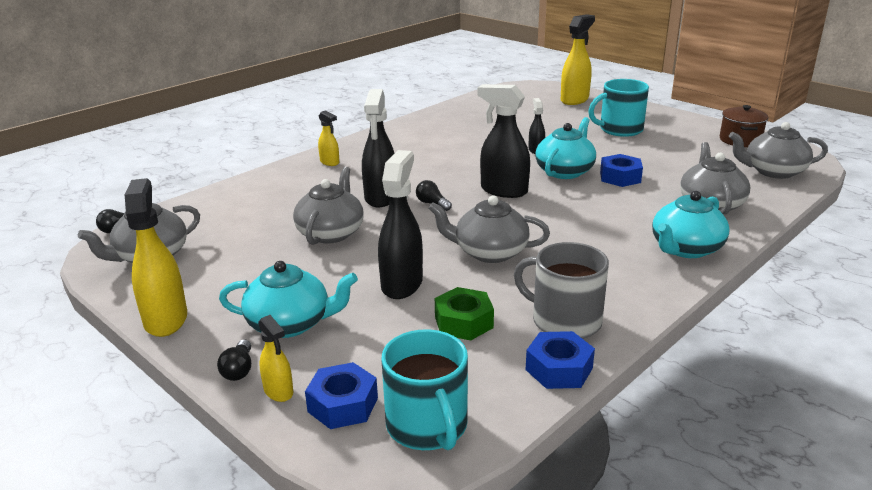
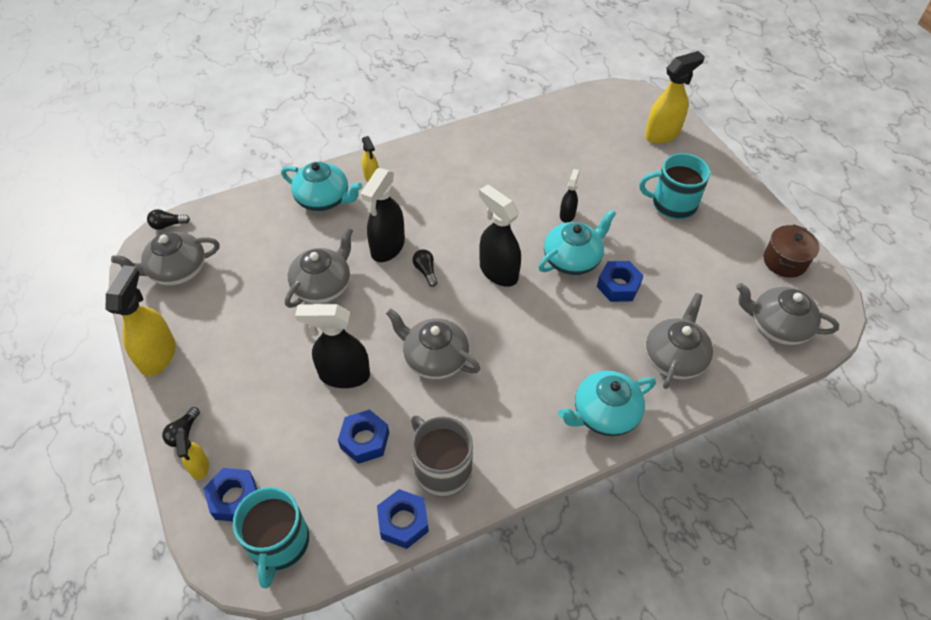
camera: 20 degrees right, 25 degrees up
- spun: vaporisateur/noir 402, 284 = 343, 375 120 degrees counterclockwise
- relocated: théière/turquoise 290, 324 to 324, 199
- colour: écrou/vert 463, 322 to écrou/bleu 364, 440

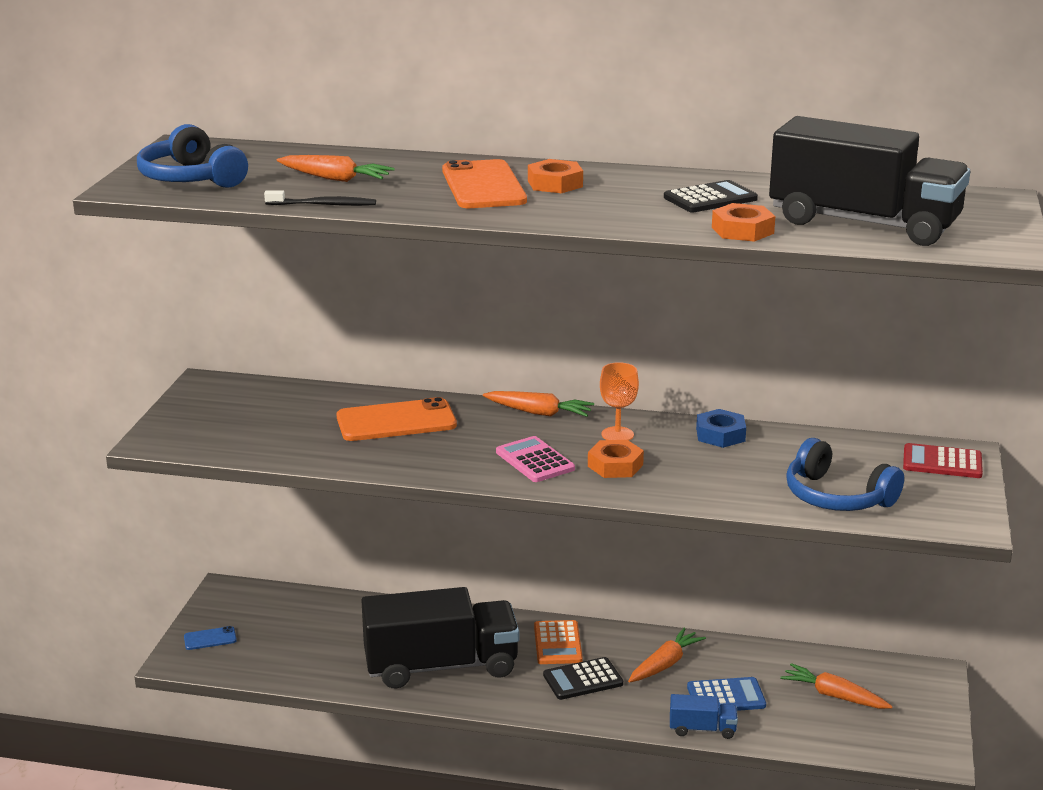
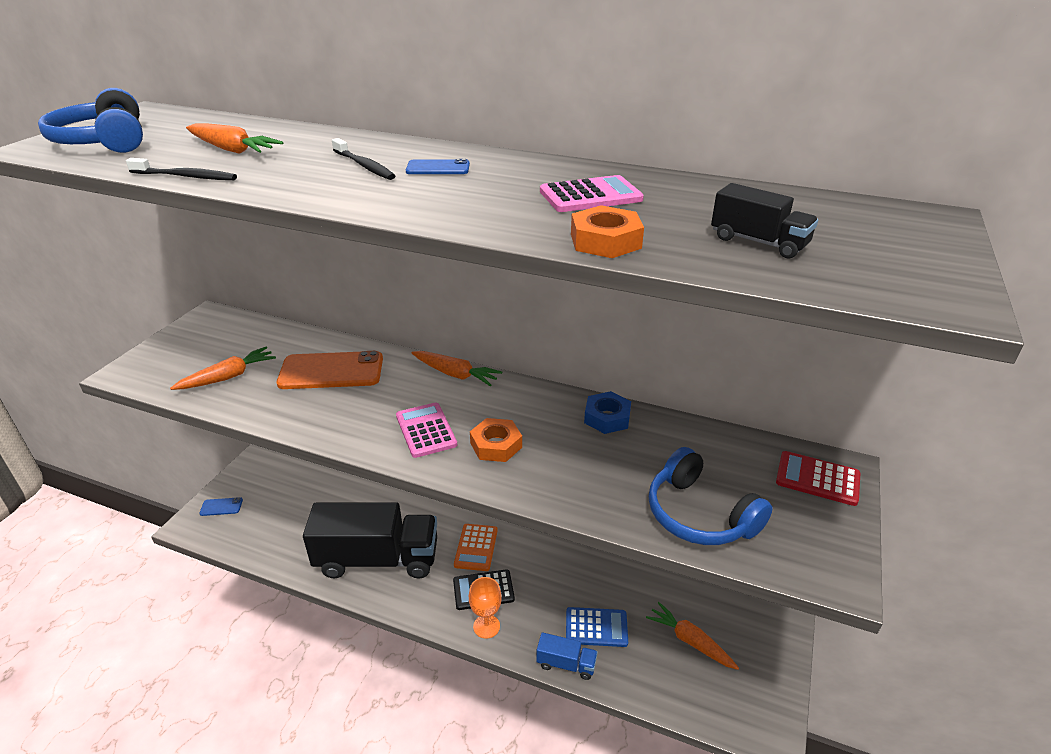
camera: 10 degrees right, 10 degrees up
- size: camion/noir 864, 224 = 758, 242 x0.42
- exchanged: téléphone/orange 483, 186 to brosse à dents/noir 364, 166
- exchanged: écrou/orange 555, 184 to téléphone/bleu 438, 168
- colour: calculatrice/noir 710, 198 to calculatrice/rose 590, 196
- relocated: verre à pied/orange 617, 434 to 486, 626
- relocated: carotte/orange 665, 664 to 228, 377

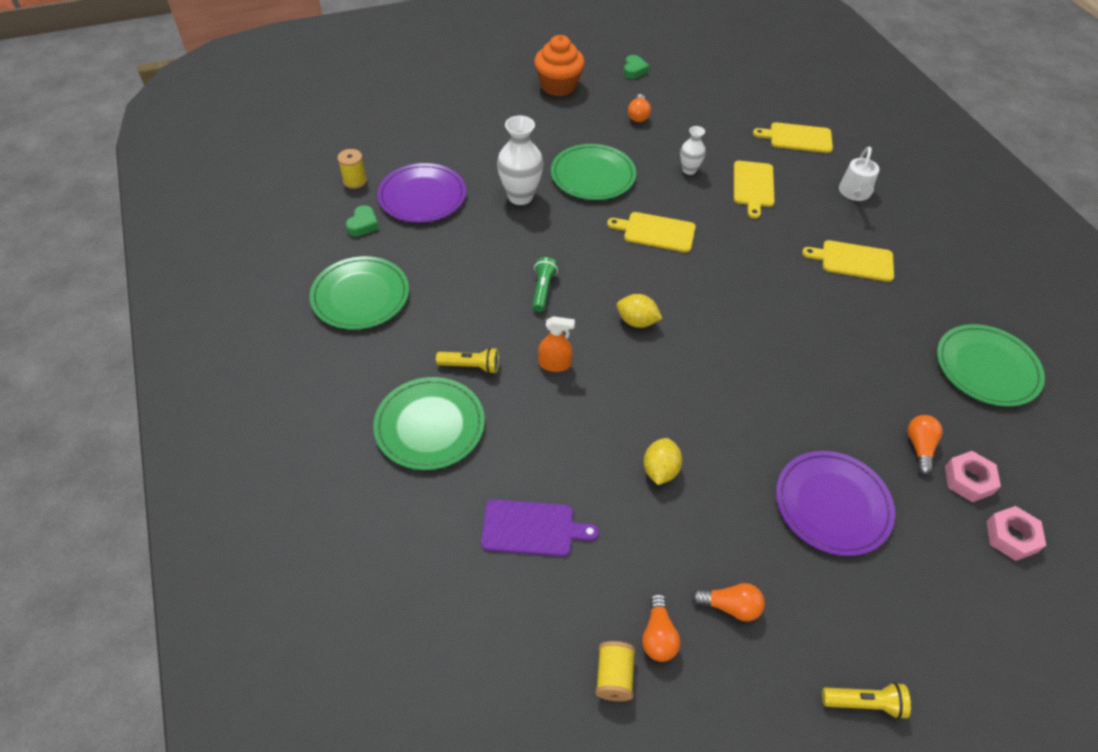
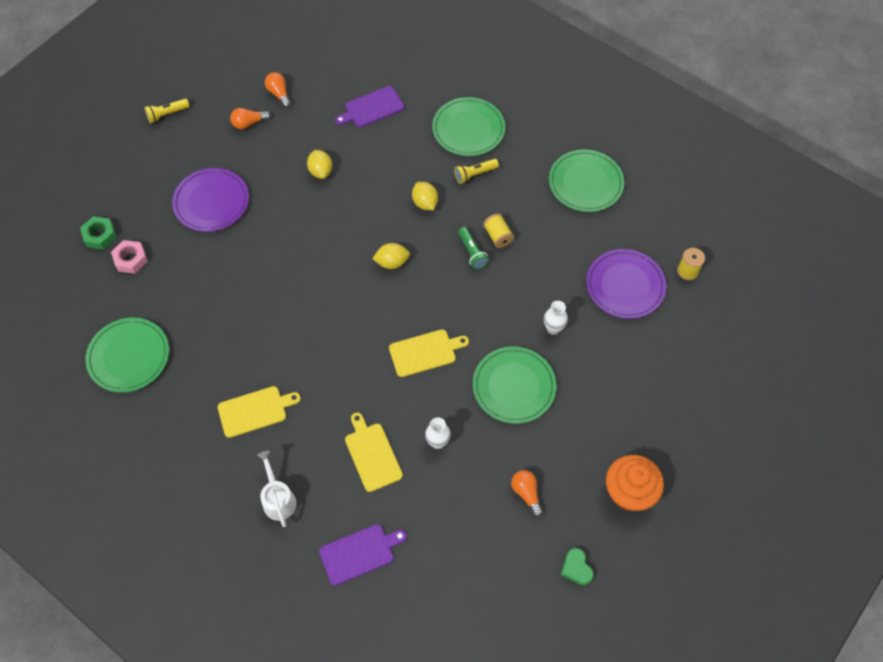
camera: 150 degrees right, 10 degrees up
- size: vase/blanc 520, 196 = 553, 328 x0.57
- colour: planche à découper/jaune 797, 138 to planche à découper/violet 359, 553
- missing: cœur/vert 363, 224
- exchanged: vaporisateur/orange 554, 364 to citron/jaune 425, 203
- missing: ampoule/orange 919, 447
- colour: écrou/rose 1011, 536 to écrou/vert 100, 235
- relocated: bobine/jaune 614, 676 to 498, 236

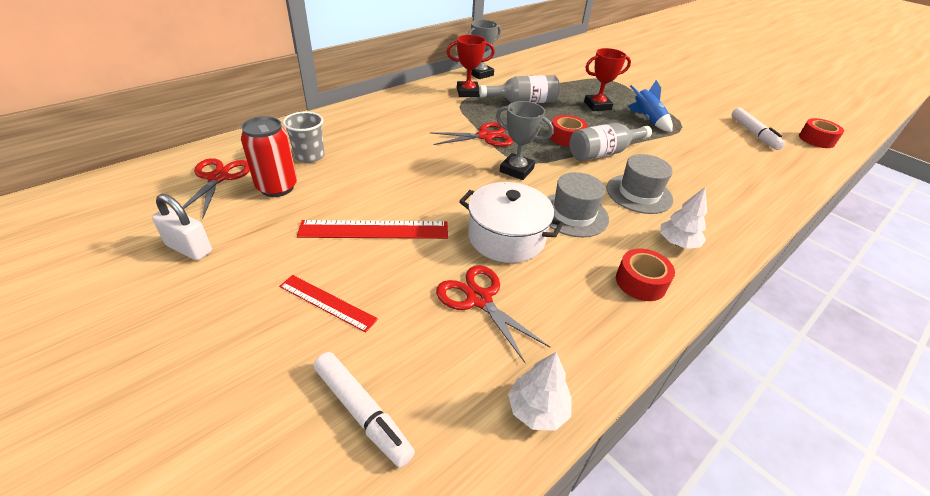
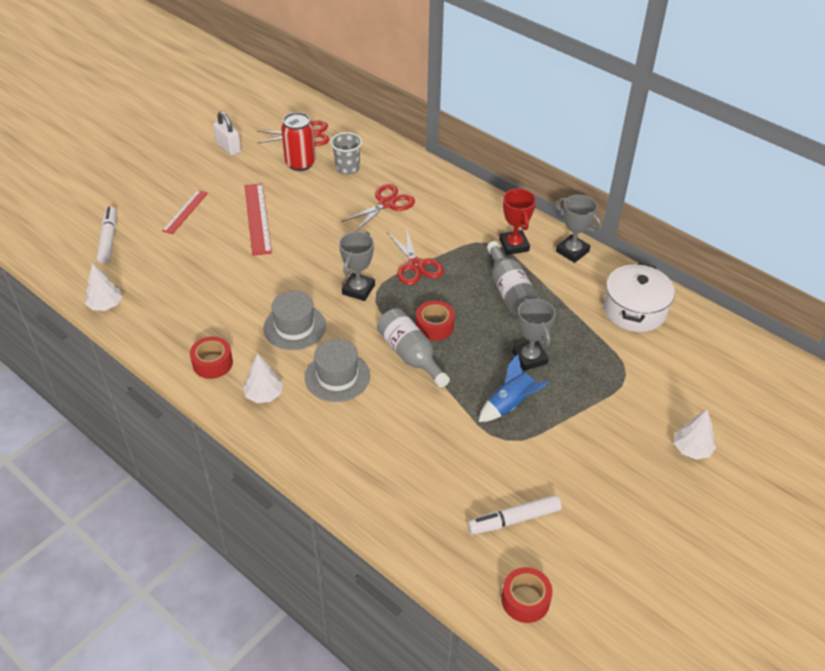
camera: 85 degrees right, 5 degrees up
- colour: trophée/rouge 597, 106 to trophée/gris 529, 358
- relocated: marmite/blanc 506, 237 to 634, 310
- spun: cadenas/blanc 189, 248 = 228, 147 60 degrees counterclockwise
- relocated: ciseaux/rouge 479, 299 to 386, 204
- spun: feutre/blanc 362, 412 = 109, 239 135 degrees clockwise
- appeared: arbre/blanc 692, 449

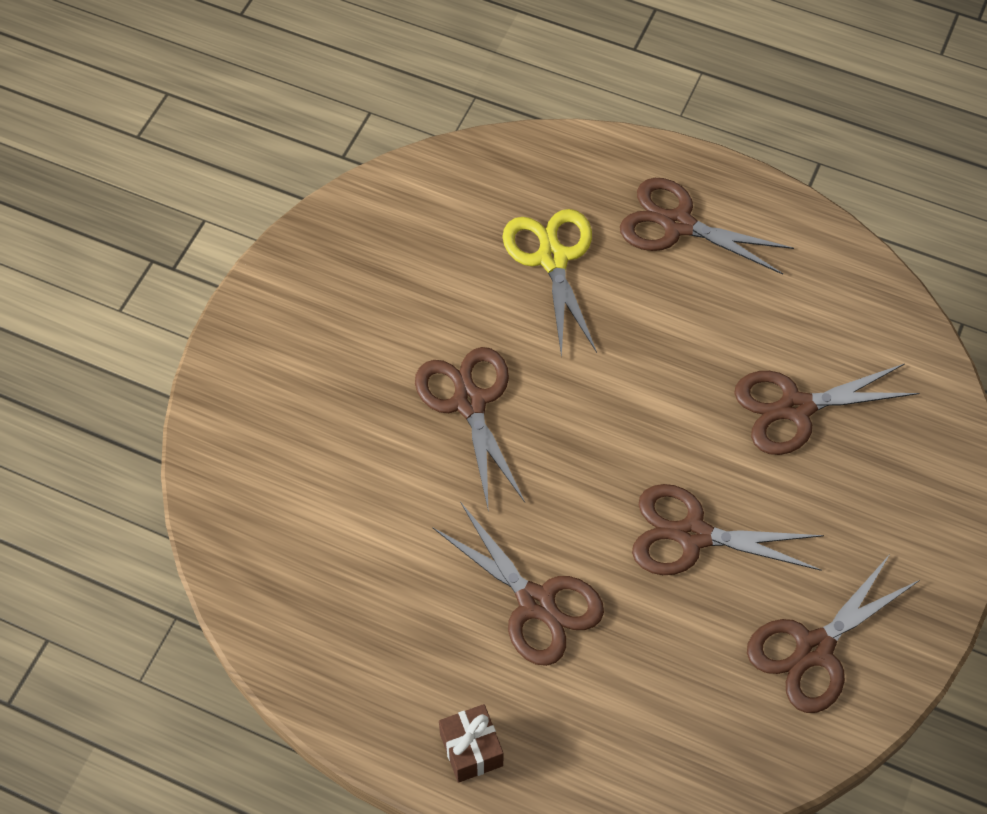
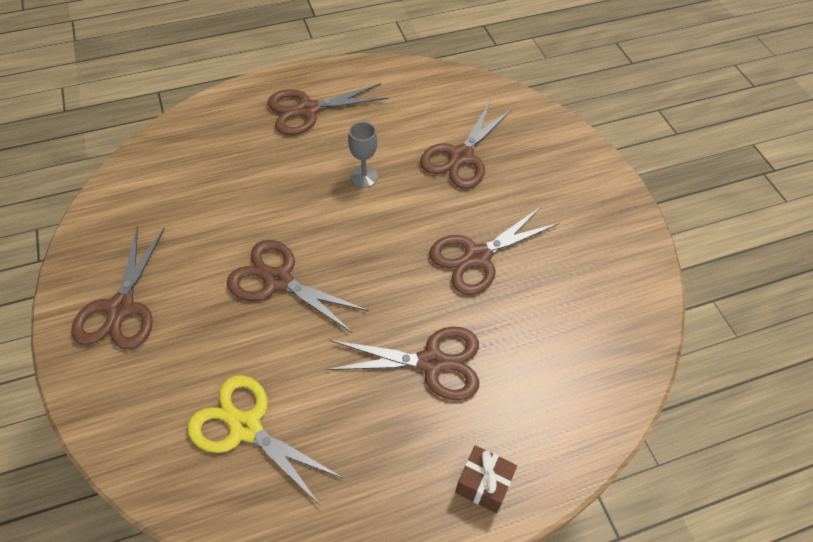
camera: 45 degrees left, 5 degrees down
- relocated: ciseaux/jaune 552, 258 to 246, 427
- relocated: ciseaux/marron 814, 649 to 121, 308
- appeared: verre à pied/gris 364, 177

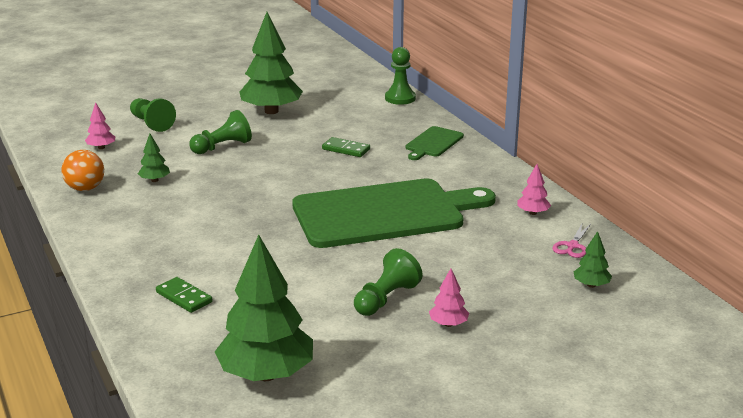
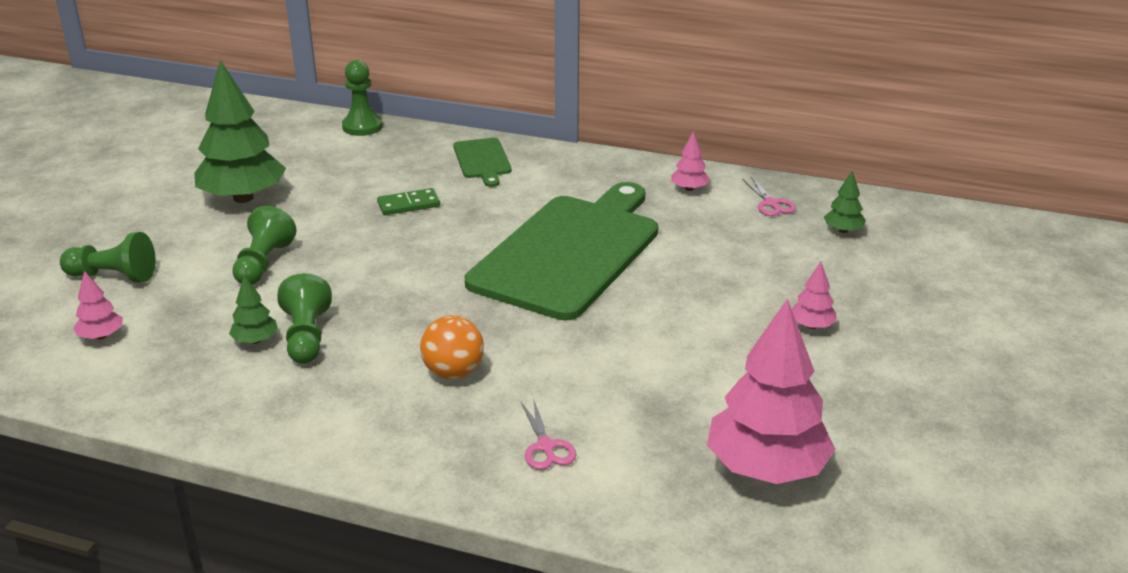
camera: 45 degrees left, 5 degrees up
- relocated: balle/orange 85, 188 to 453, 372
- colour: arbre/vert 266, 374 to arbre/rose 766, 468
- relocated: pion/vert 386, 299 to 306, 337
- exchanged: domino/vert 184, 297 to ciseaux/rose 546, 446

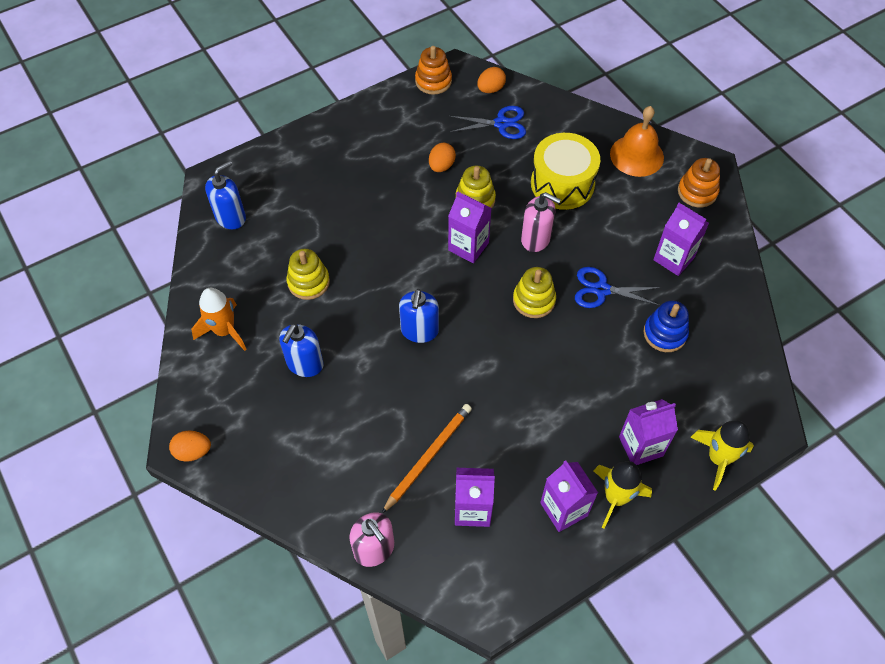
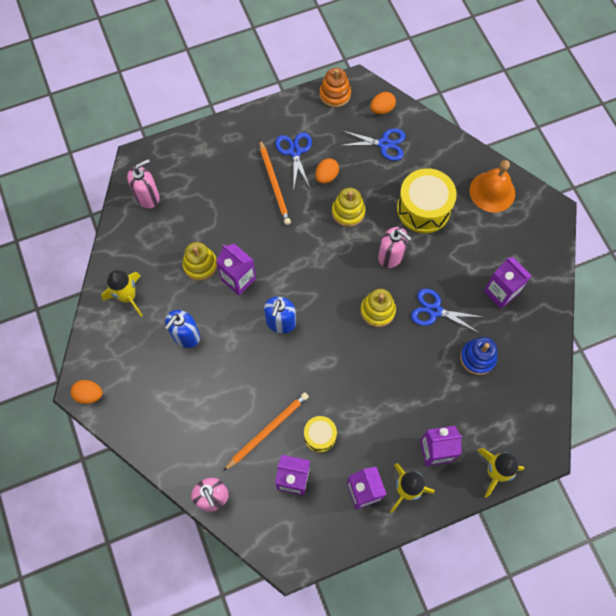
camera: 10 degrees right, 10 degrees up
- missing: jouet à empiler/orange 697, 192
- colour: distributeur de savon/bleu 231, 217 to distributeur de savon/rose 147, 197
- relocated: brique de lait/violet 468, 246 to 238, 279
- colour: fusée/orange 224, 330 to fusée/jaune 128, 296
- appeared: ciseaux/bleu 295, 152
- appeared: crayon/orange 274, 184
- appeared: tambour/jaune 320, 436

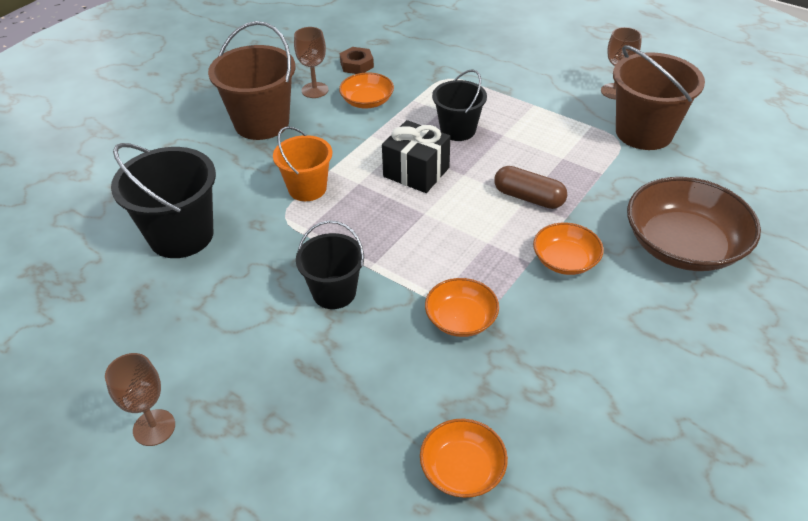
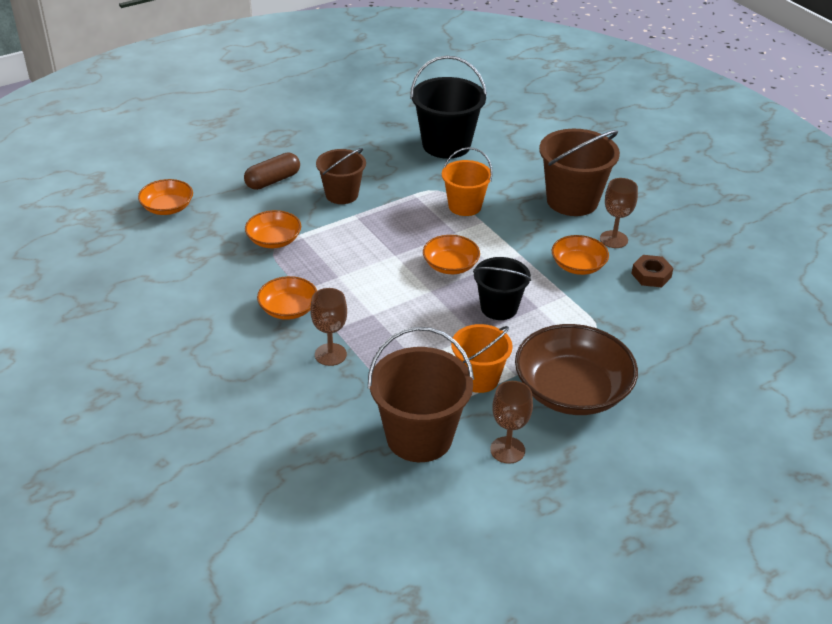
camera: 110 degrees right, 5 degrees down
- exchanged: cadeau/noir 416, 172 to bol/orange 450, 265
- relocated: gélule/marron 528, 198 to 273, 180
- relocated: bol/marron 683, 245 to 572, 390
- colour: seau/noir 334, 292 to seau/marron 342, 194
- relocated: verre à pied/marron 154, 427 to 330, 354
- appeared: seau/orange 479, 378

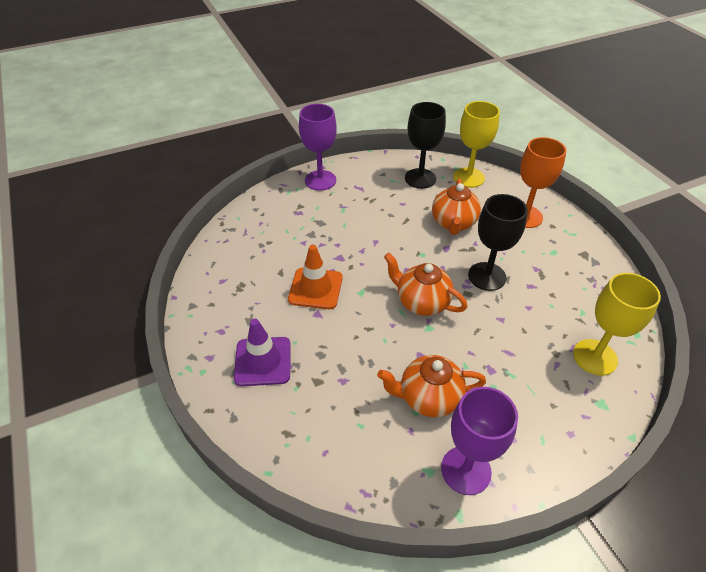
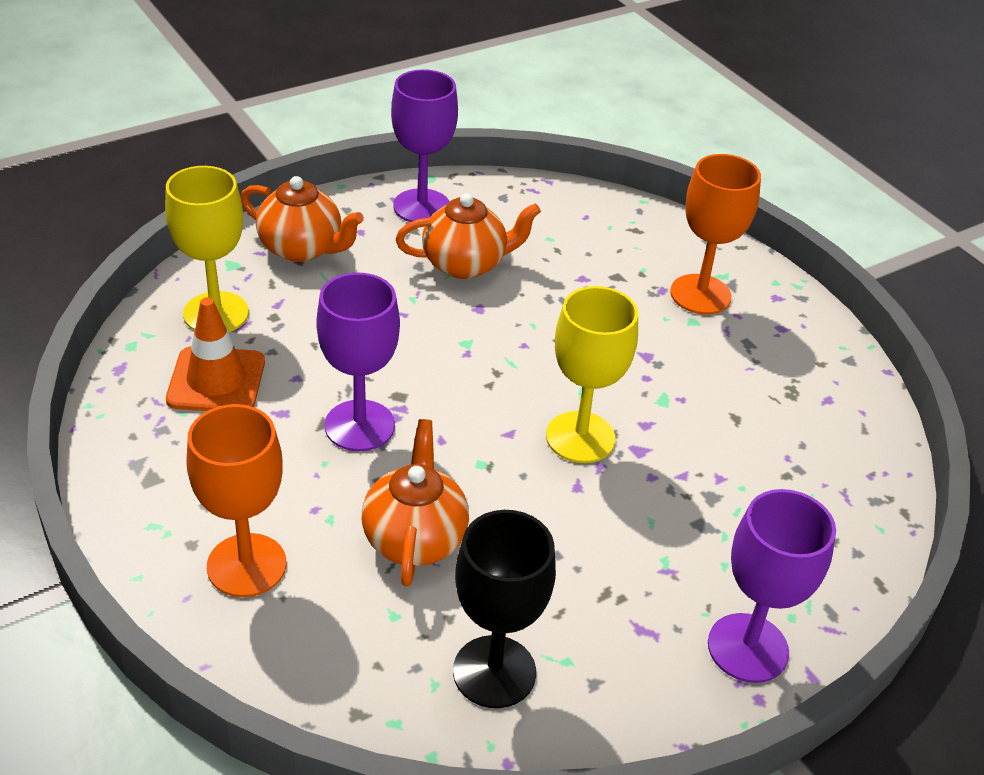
camera: 170 degrees right, 5 degrees down
- relocated: verre à pied/jaune 468, 177 to 580, 437
- colour: verre à pied/noir 487, 276 to verre à pied/violet 359, 425
- relocated: cône de chantier/orange 315, 288 to 216, 380
- relocated: théière/orange 421, 302 to 302, 248
- exchanged: cône de chantier/violet 263, 361 to verre à pied/orange 700, 294

